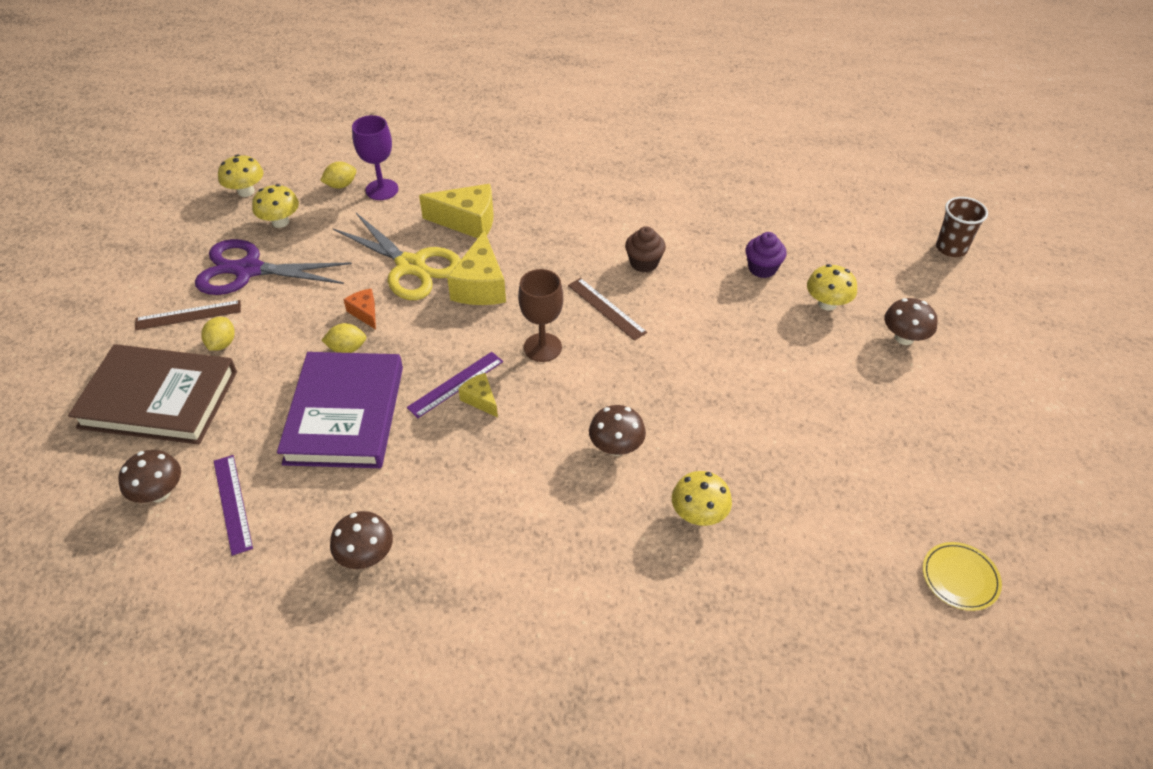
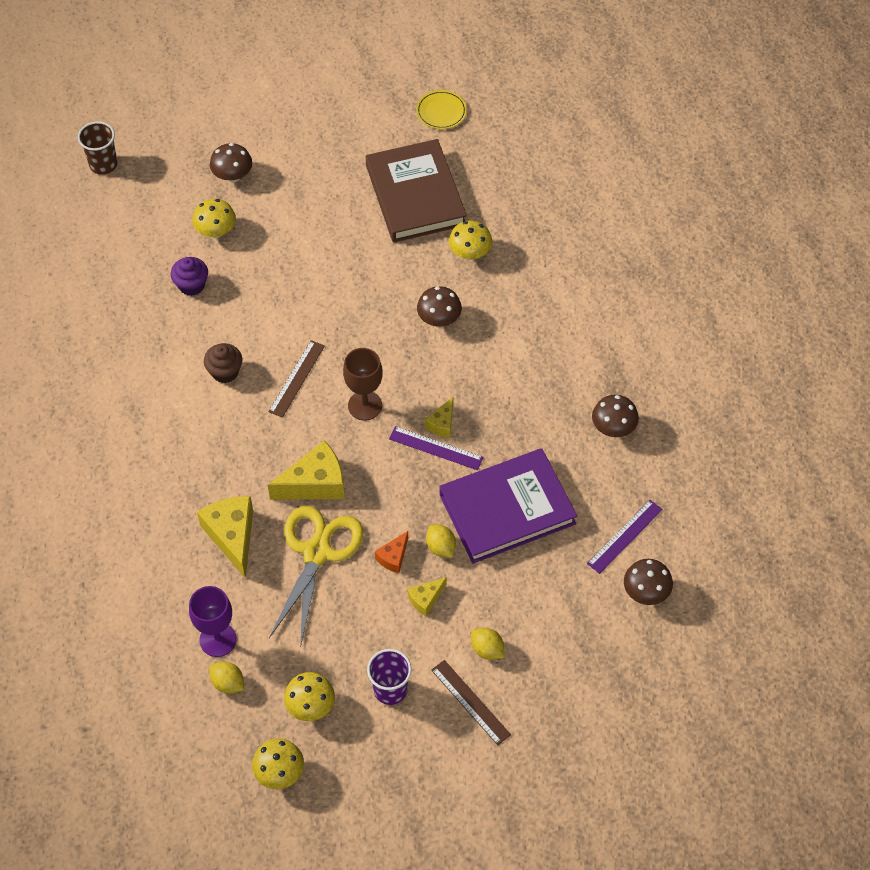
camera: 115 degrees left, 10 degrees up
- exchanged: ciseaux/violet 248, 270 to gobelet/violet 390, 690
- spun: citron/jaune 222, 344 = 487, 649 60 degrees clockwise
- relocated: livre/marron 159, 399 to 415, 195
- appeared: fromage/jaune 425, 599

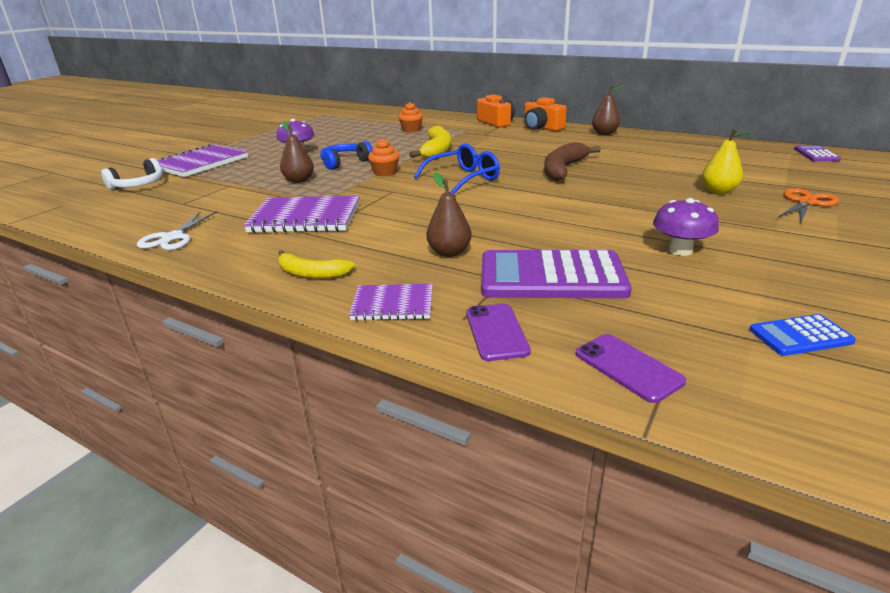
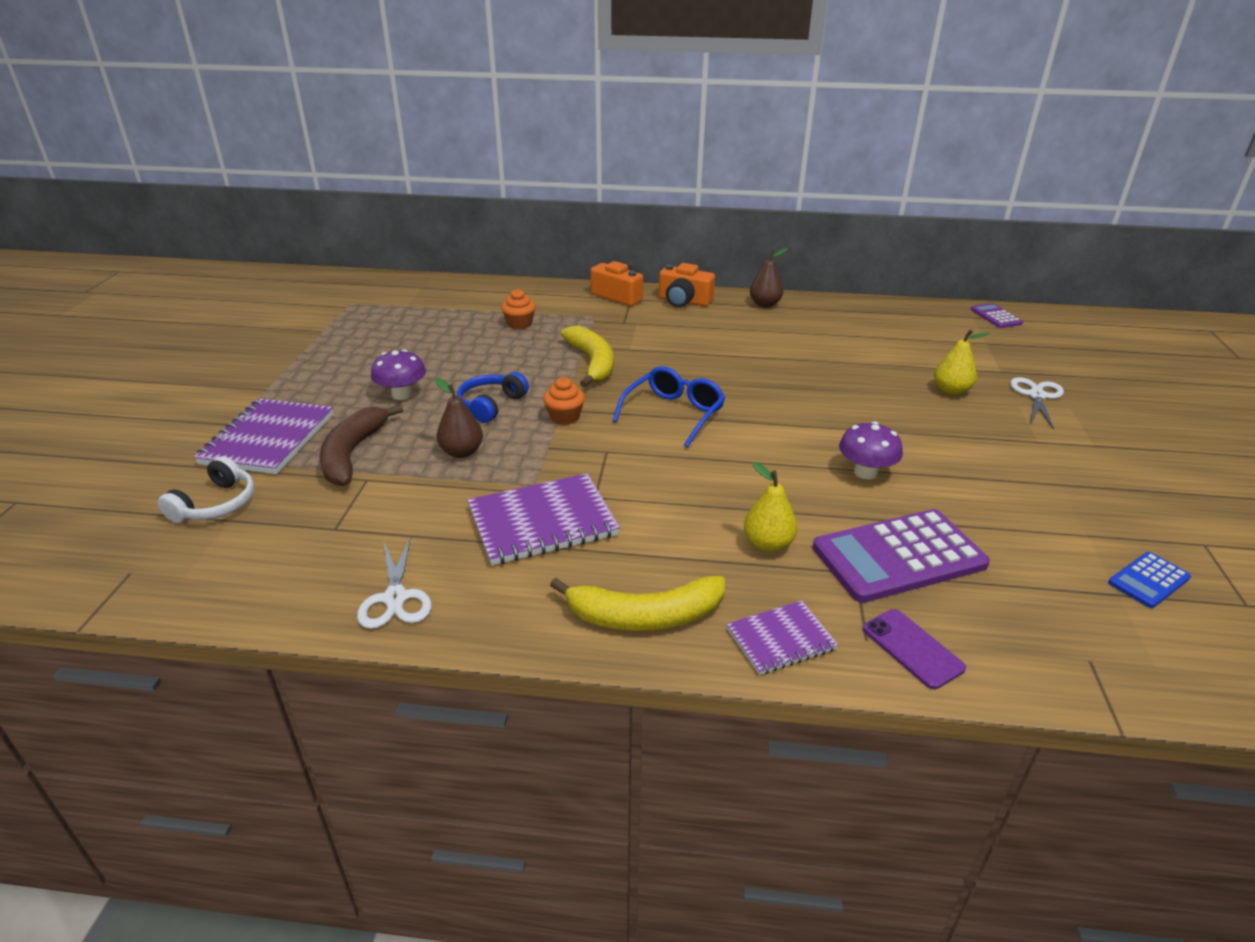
camera: 25 degrees left, 5 degrees up
- relocated: banane/marron 563, 169 to 352, 454
- colour: poire/marron 449, 252 to poire/jaune 767, 544
- colour: ciseaux/orange 806, 202 to ciseaux/blanc 1036, 396
- relocated: champignon/violet 680, 250 to 865, 472
- size: banane/jaune 311, 273 = 645, 616 x1.60
- missing: téléphone/violet 628, 367

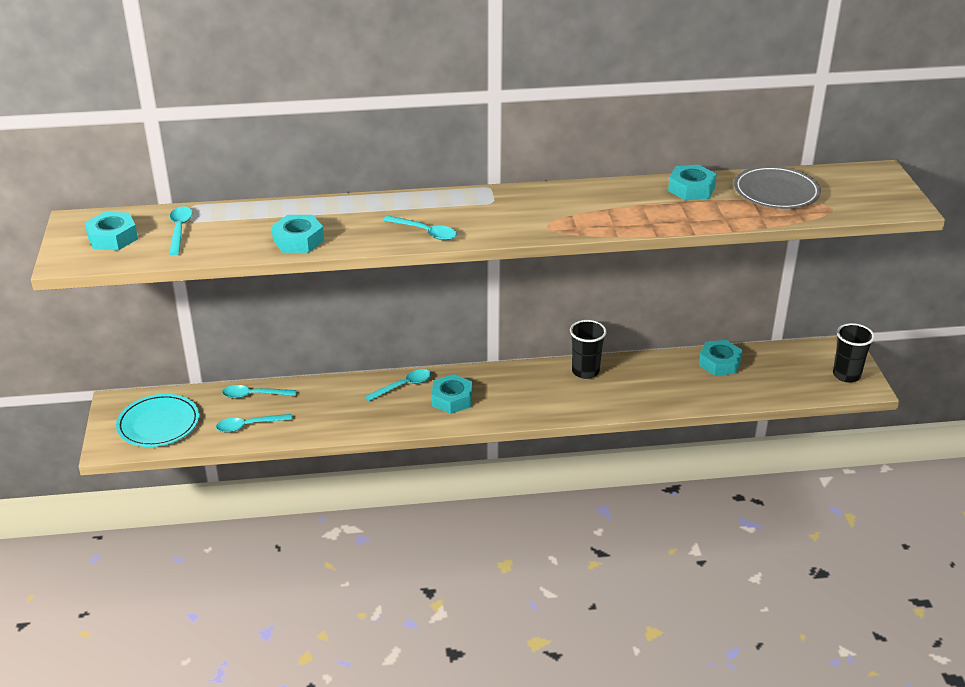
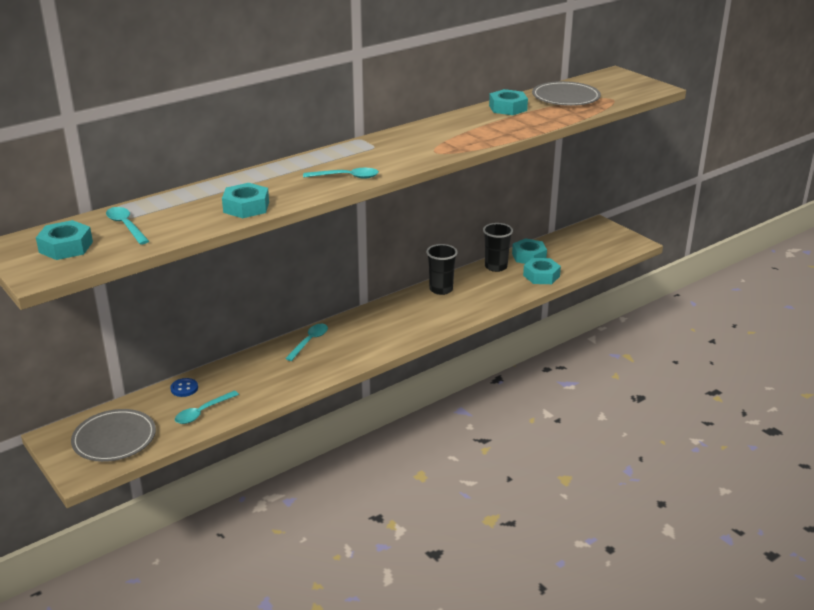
camera: 30 degrees left, 5 degrees down
- relocated: gobelet/noir 846, 375 to 496, 267
- relocated: écrou/turquoise 452, 399 to 541, 276
- exchanged: cuillère/turquoise 253, 395 to bouton/bleu 184, 388
- colour: assiette/turquoise 158, 424 to assiette/gris 114, 439

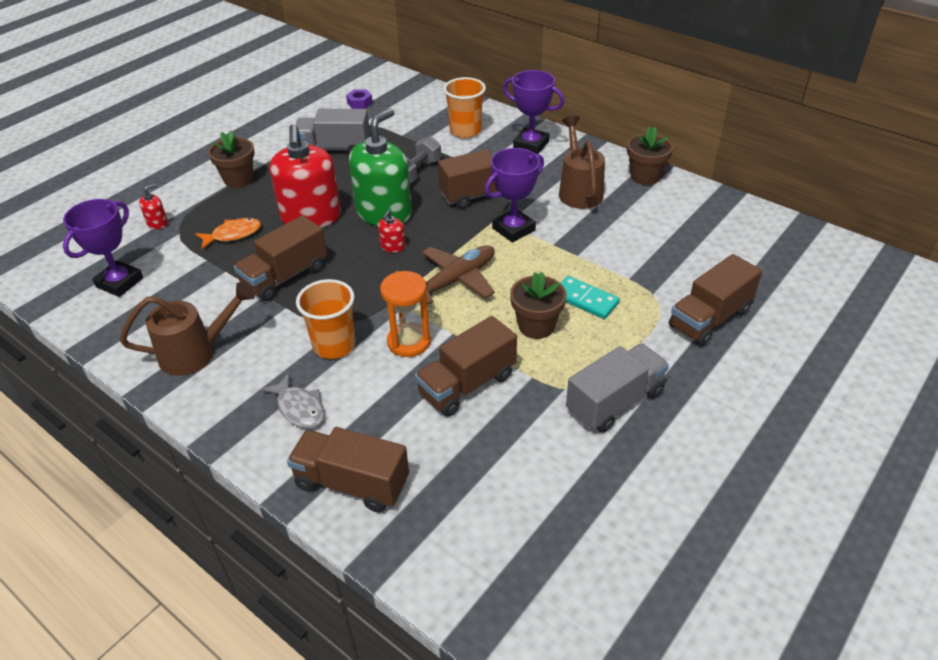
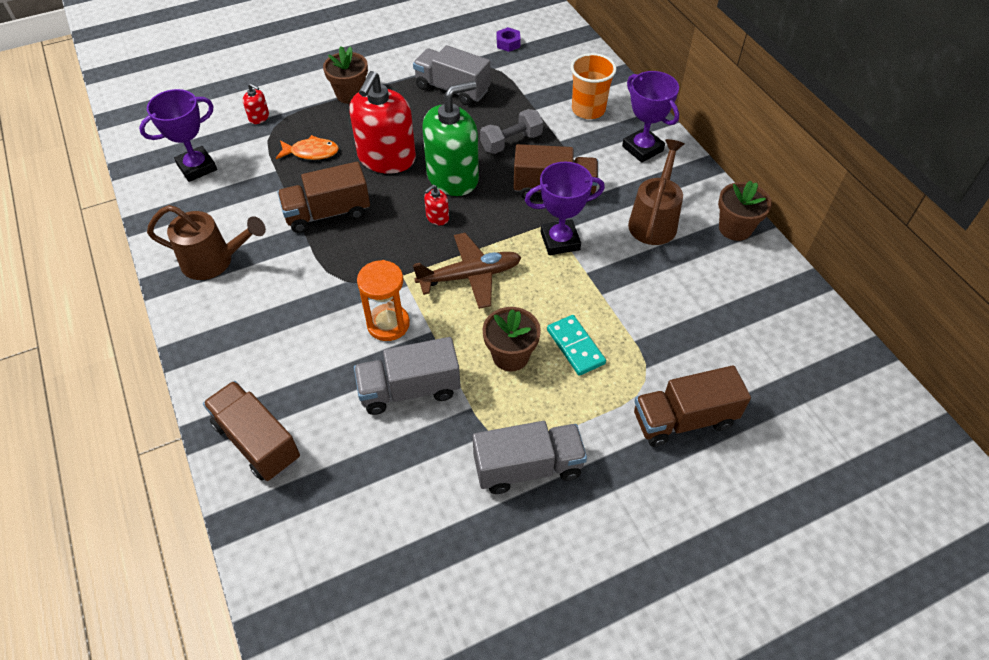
camera: 25 degrees right, 10 degrees up
- spun: distributeur de savon/rouge 157, 223 = 259, 117 45 degrees clockwise
- missing: gobelet/orange 334, 345
- colour: camion/marron 467, 384 to camion/gris 409, 389
- missing: poisson/gris 299, 408

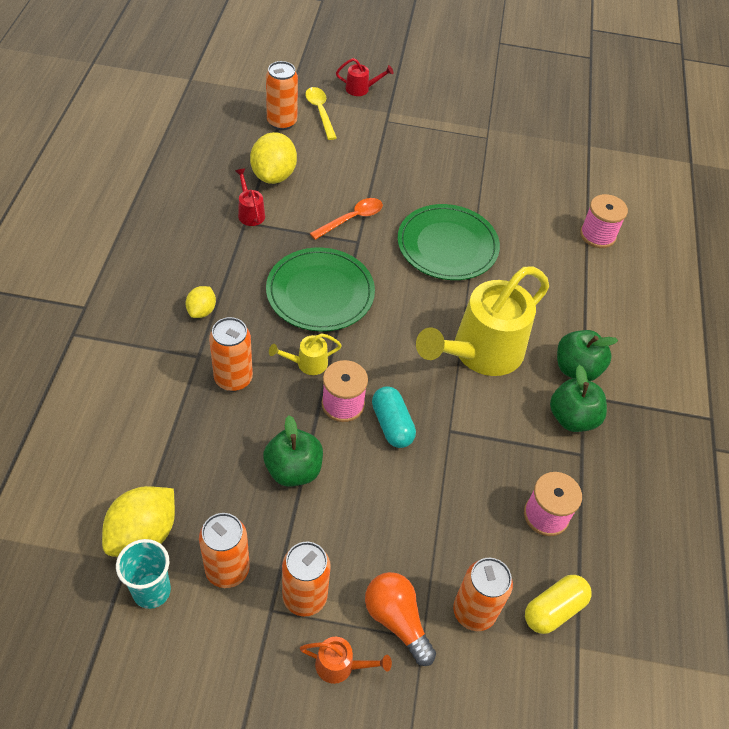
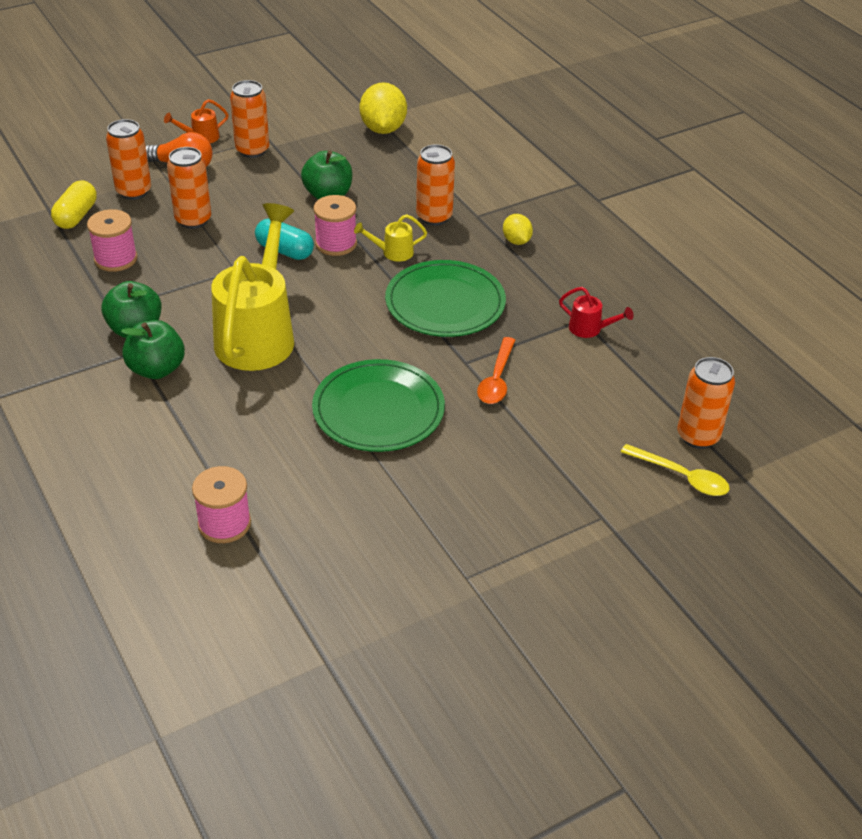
camera: 145 degrees right, 10 degrees down
- missing: arrosoir/rouge 361, 89
- missing: citron/jaune 274, 175
- spun: arrosoir/jaune 307, 363 = 393, 252 135 degrees counterclockwise
- relocated: canette/orange 227, 570 to 193, 220
- missing: gobelet/turquoise 151, 591

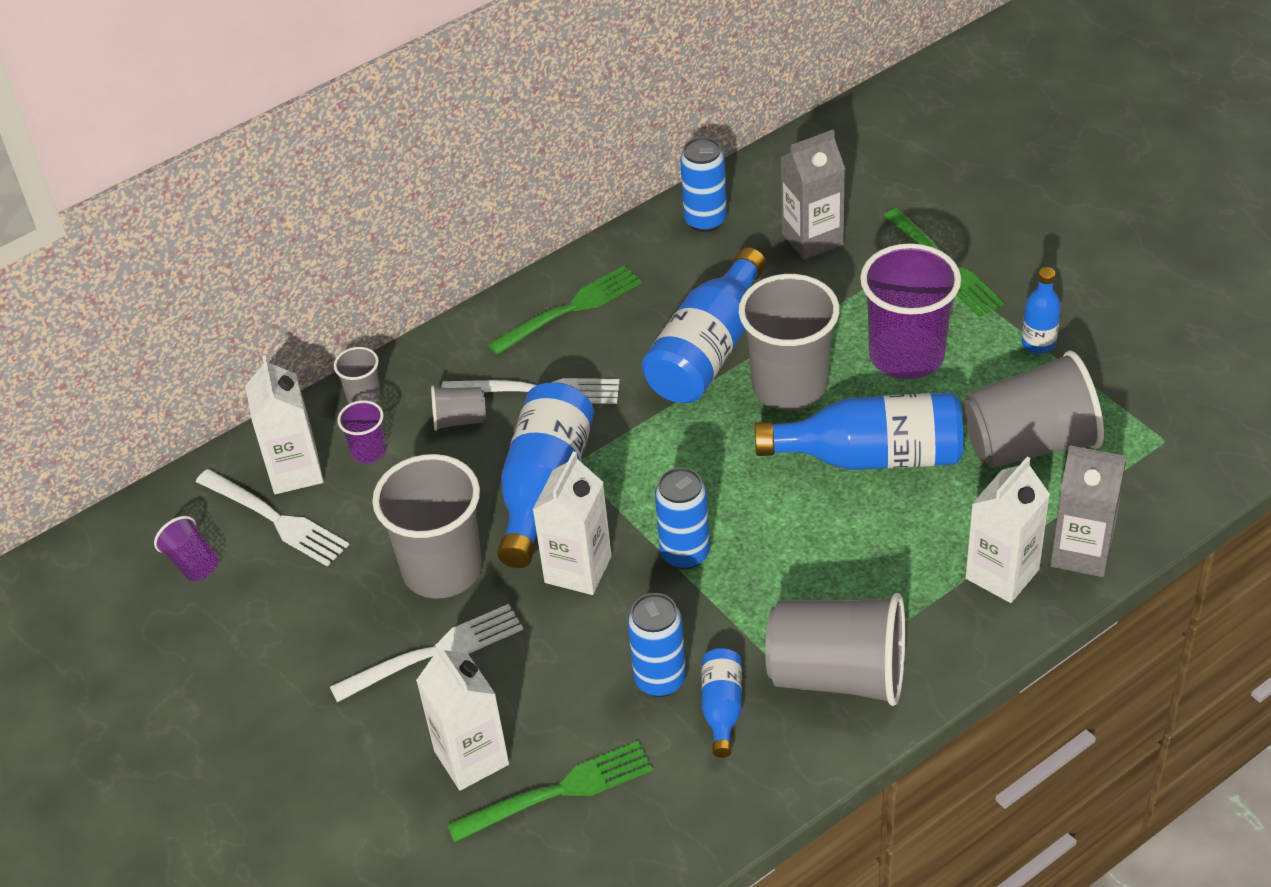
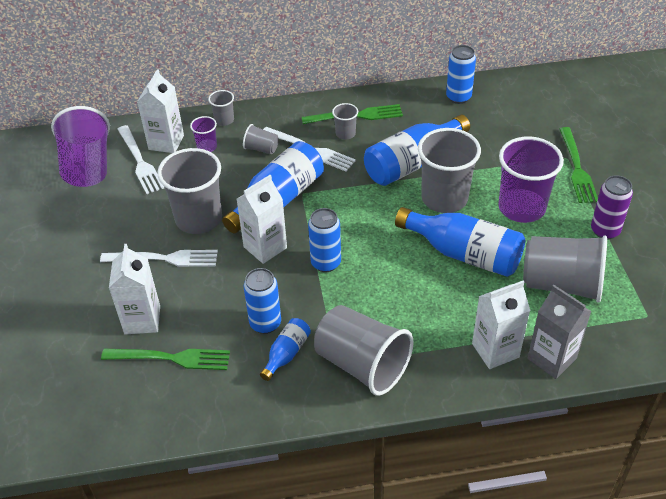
camera: 25 degrees right, 0 degrees up
- missing: brique de lait/gris 812, 239
- exchanged: bouteille/bleu 1038, 343 to canette/violet 605, 230
- size: gobelet/violet 192, 563 = 88, 166 x2.16
- appeared: gobelet/gris 345, 134

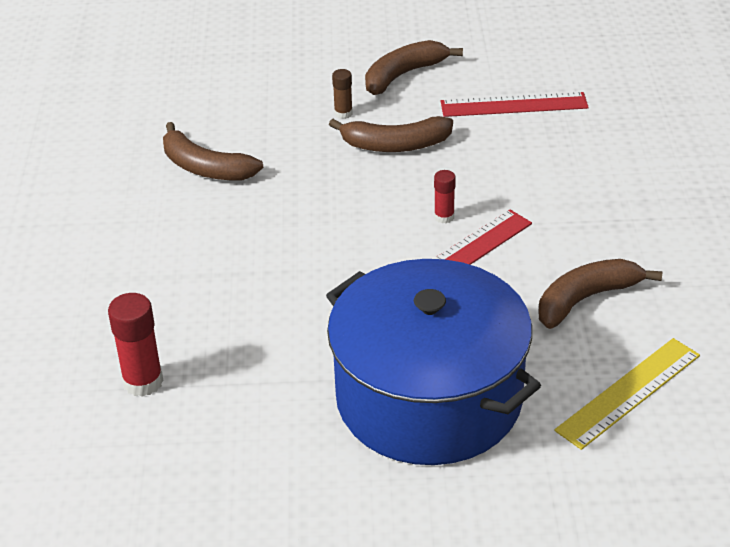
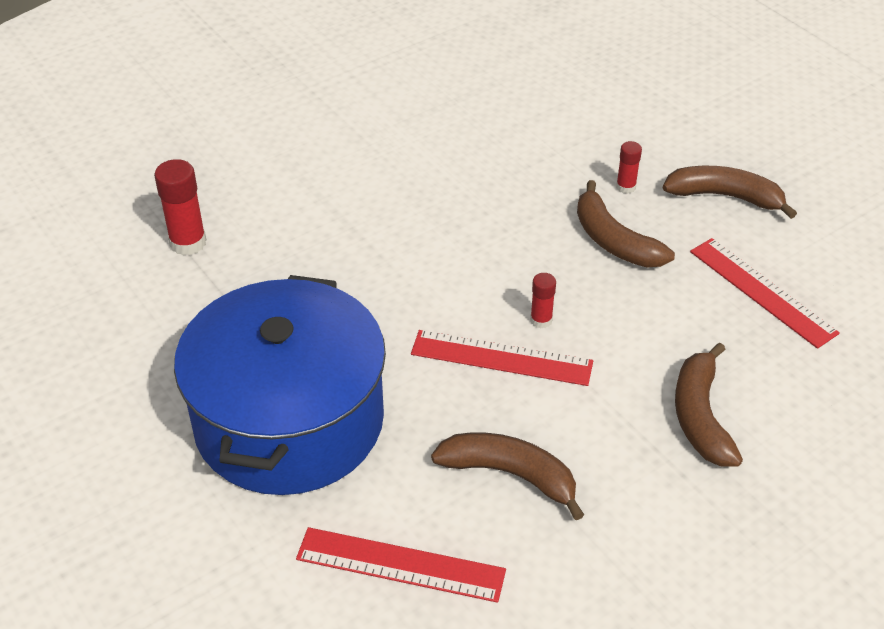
camera: 55 degrees right, 5 degrees up
- colour: bâton de colle/marron 343, 113 to bâton de colle/rouge 626, 187
- relocated: banane/marron 205, 167 to 700, 416
- colour: règle/jaune 629, 392 to règle/rouge 400, 565

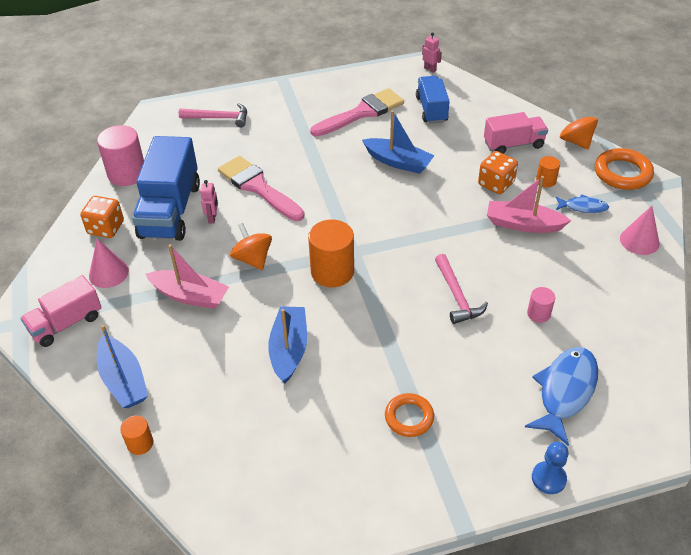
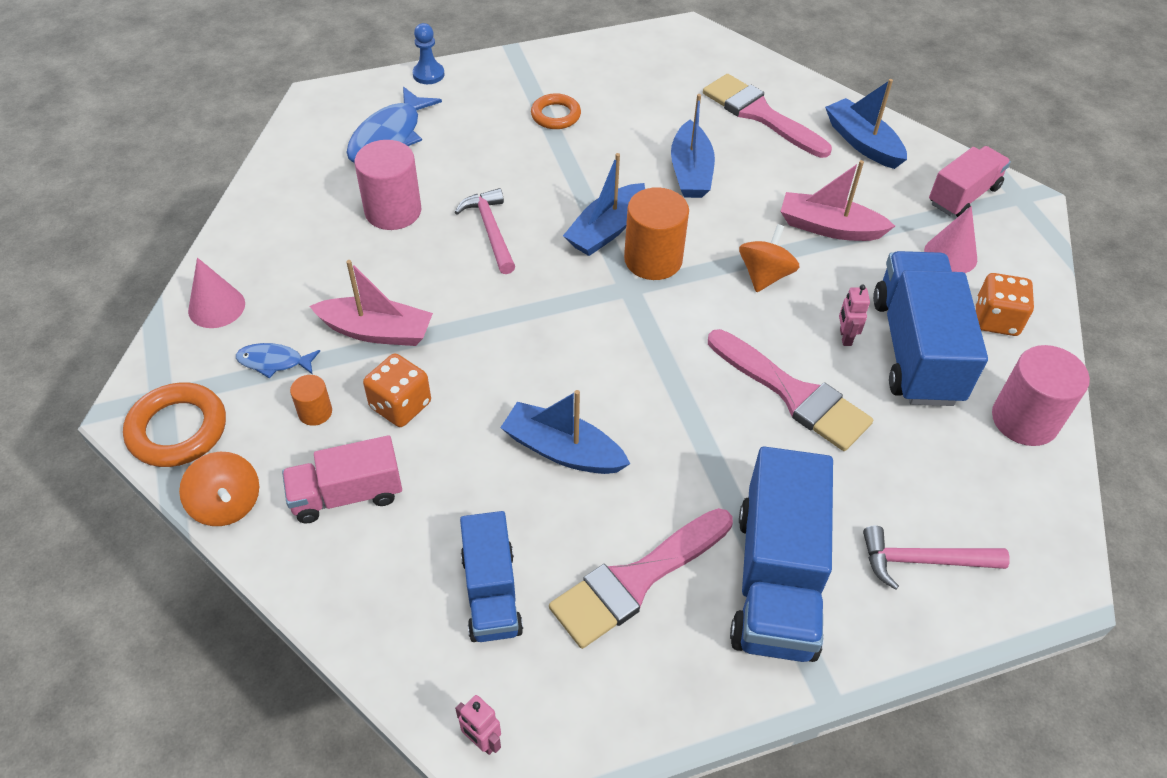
camera: 175 degrees right, 5 degrees up
- spun: toupie/orange 253, 259 = 764, 275 120 degrees counterclockwise
- size: cylindre/rose 538, 314 = 393, 211 x1.96
- missing: cylindre/orange 140, 443
- appeared: pinceau/rose 760, 114
- appeared: bateau/bleu 606, 230
- appeared: camion/bleu 776, 580

